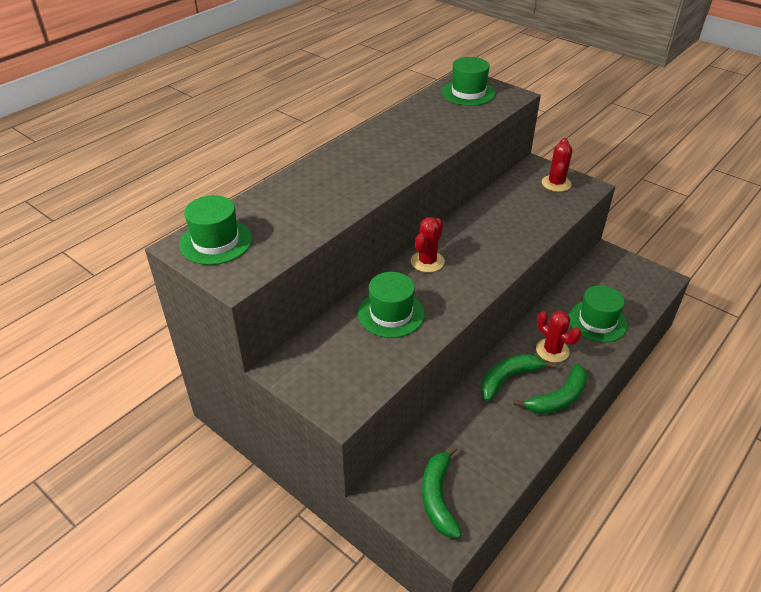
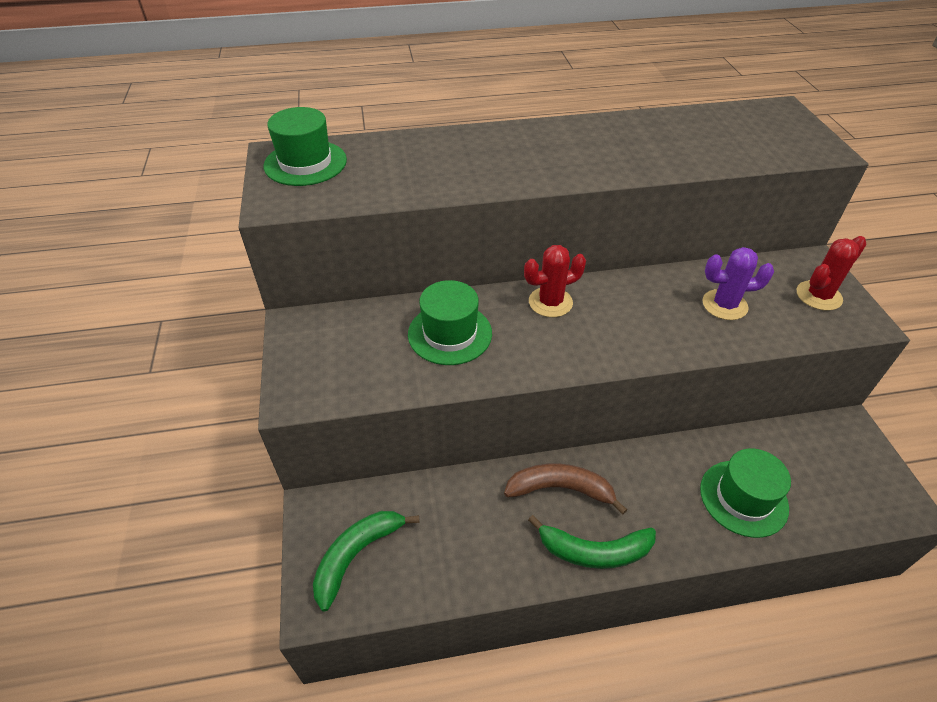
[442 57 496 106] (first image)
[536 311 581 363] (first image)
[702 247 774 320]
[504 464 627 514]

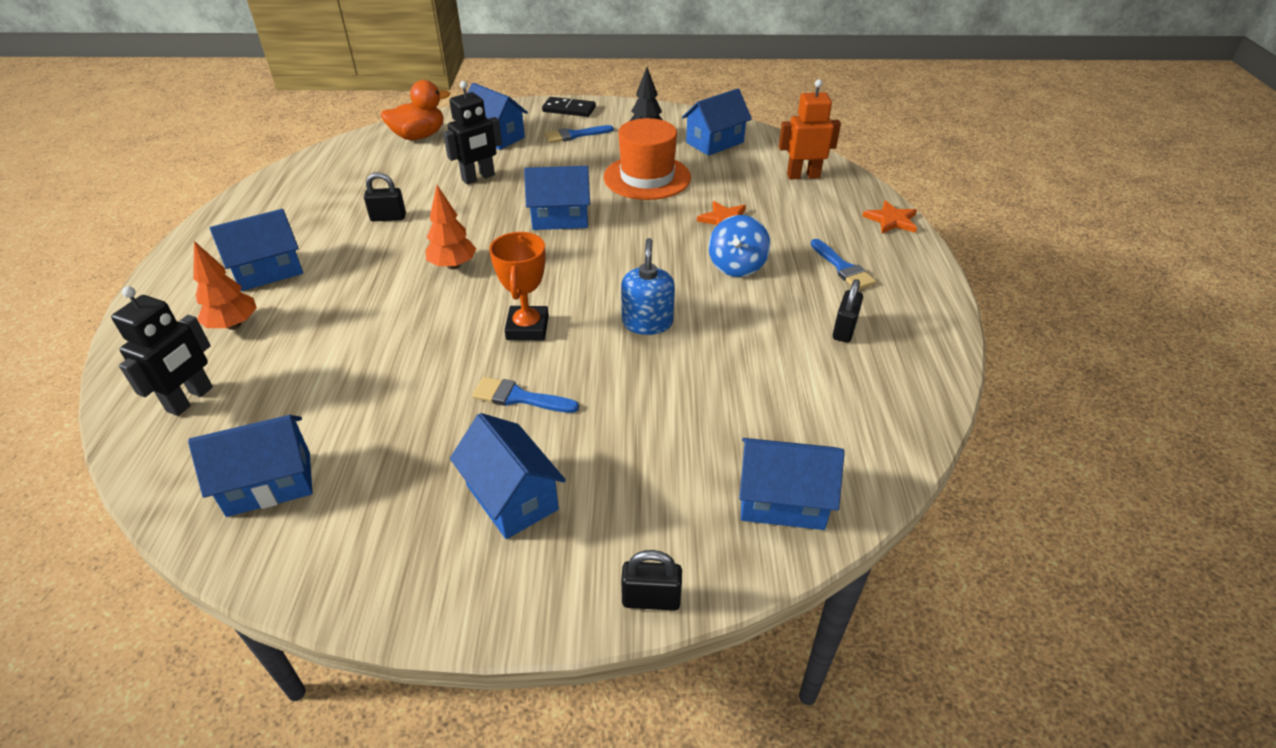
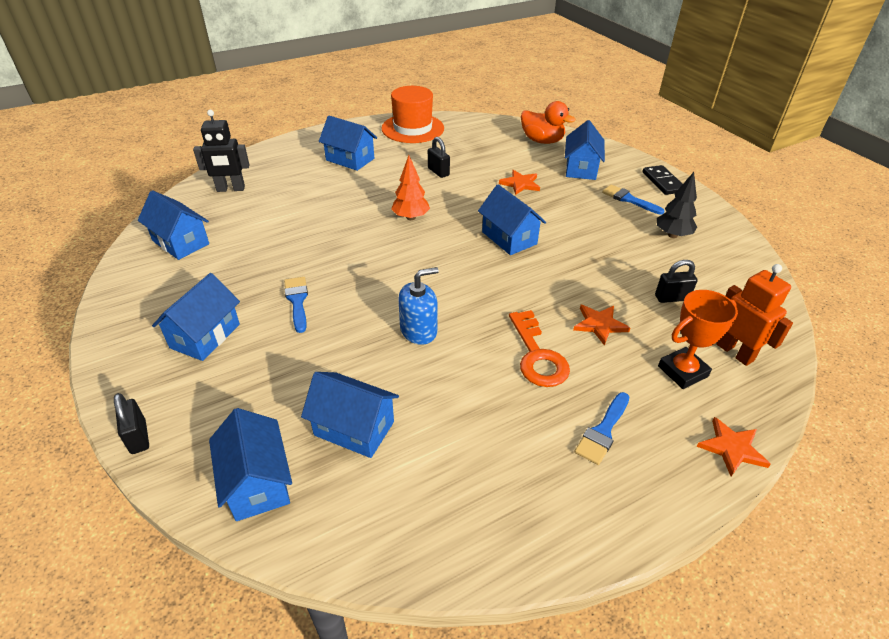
[193 241 257 330] (first image)
[658 290 738 389]
[381 86 444 143]
[301 372 399 458]
[655 260 697 303]
[499 170 540 195]
[509 310 570 387]

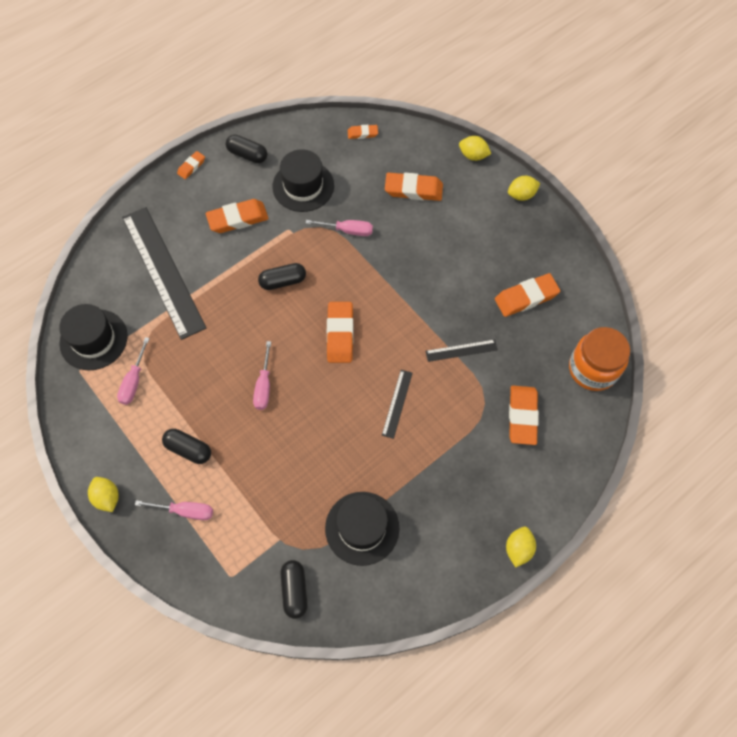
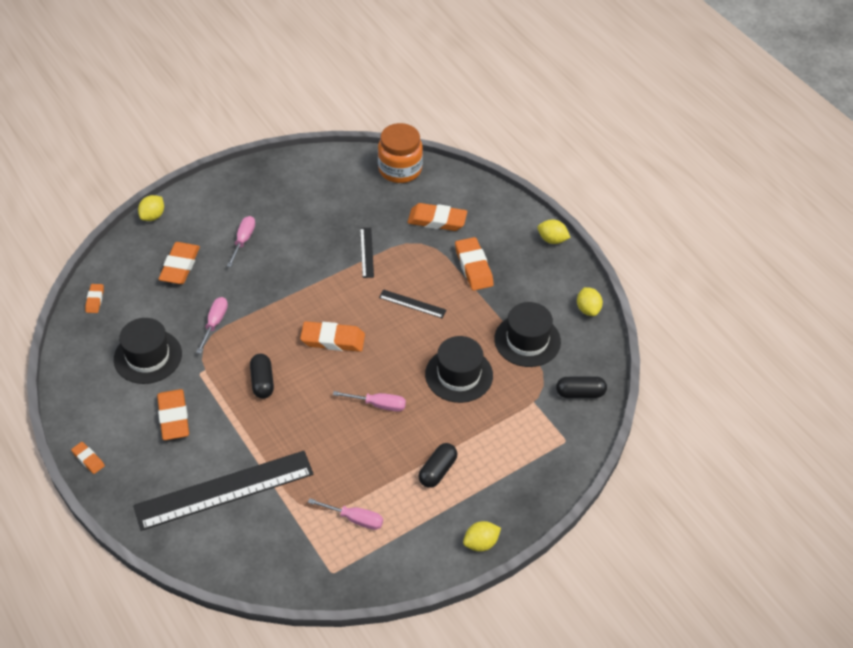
[226 134 267 163] (first image)
[425 336 493 403]
[227 216 255 267]
[455 237 494 291]
[577 287 603 316]

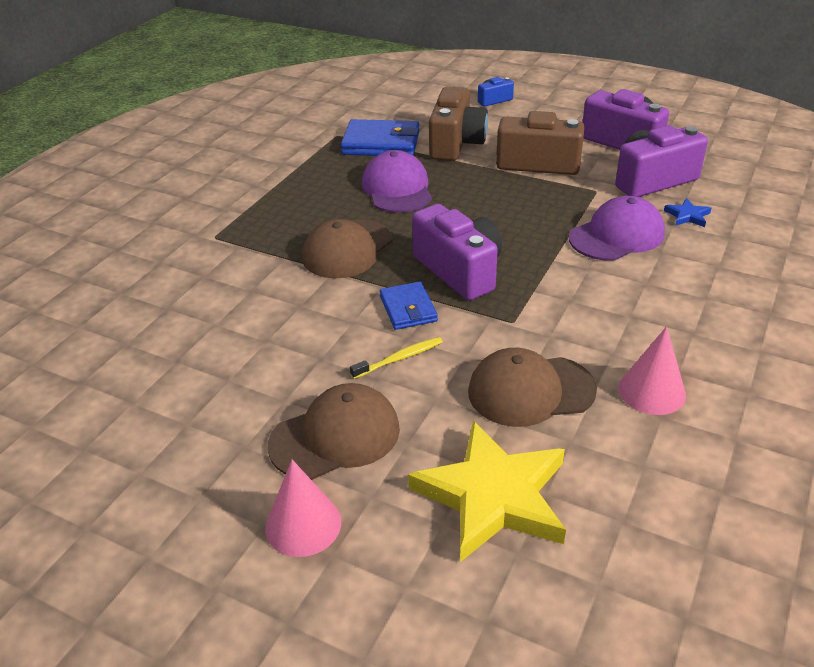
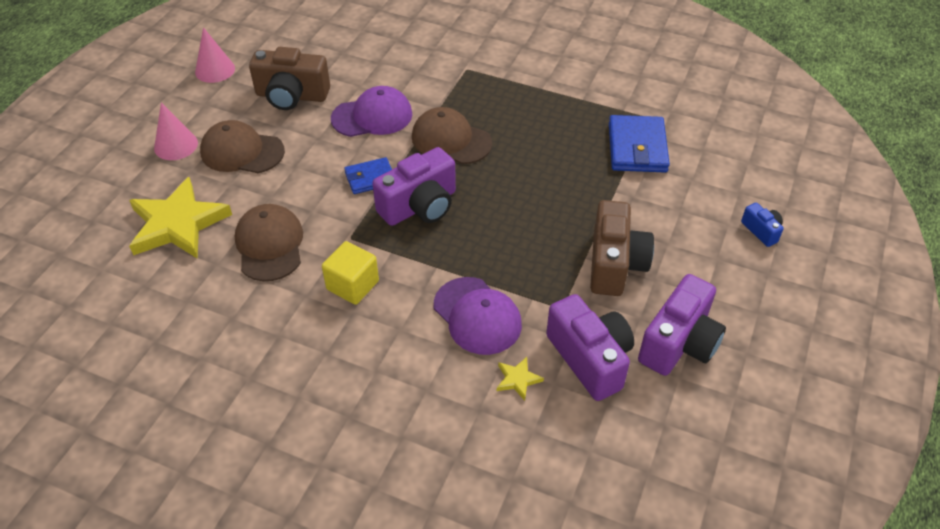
[350 337 443 379] (first image)
[322 241 379 305]
[331 86 412 137]
[249 47 330 110]
[195 27 235 83]
[497 357 544 401]
[200 120 285 173]

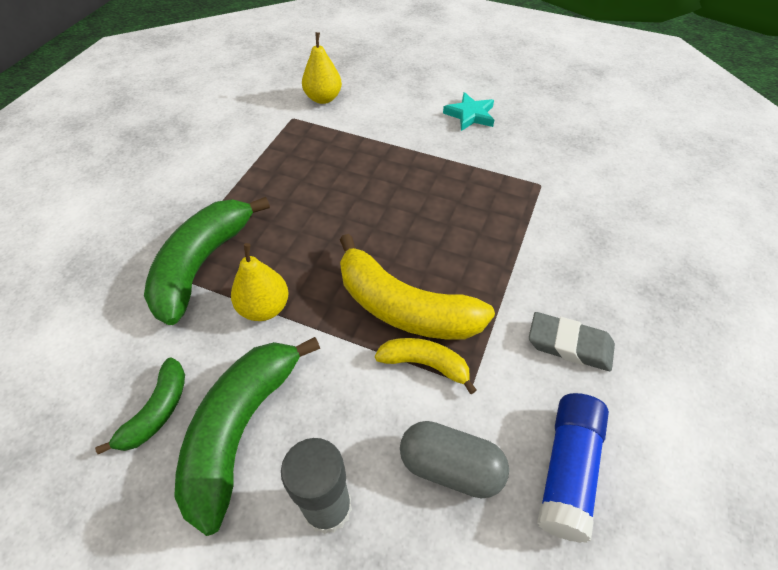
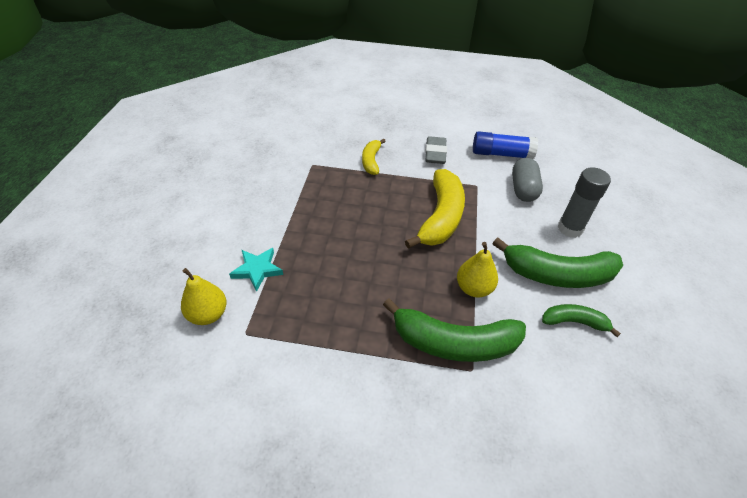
[362 139 386 175]
[229 248 283 292]

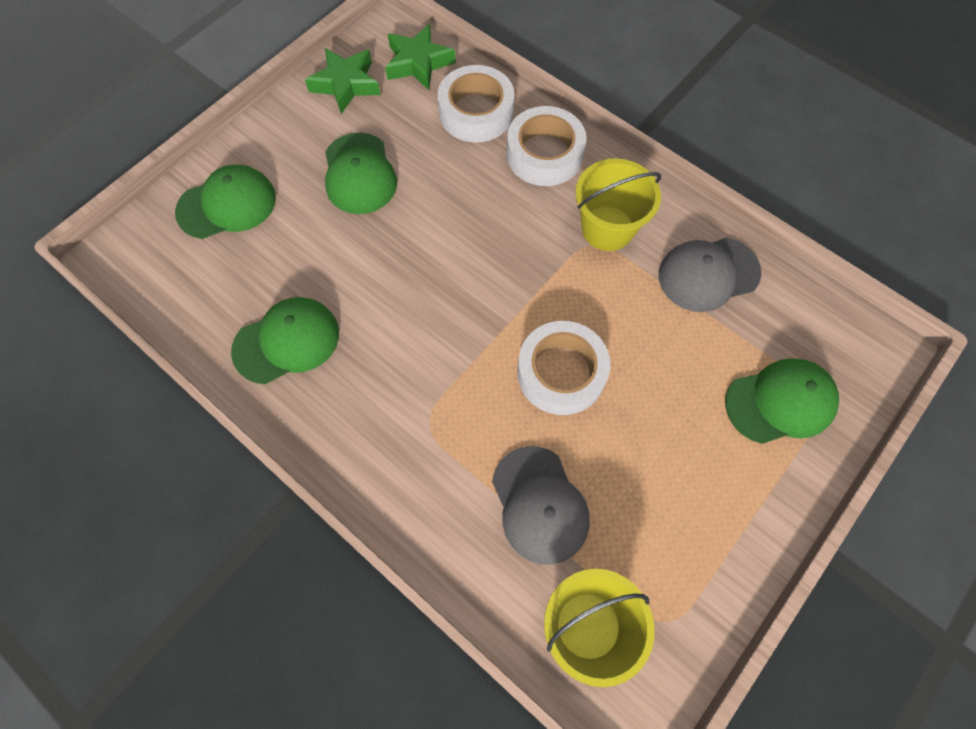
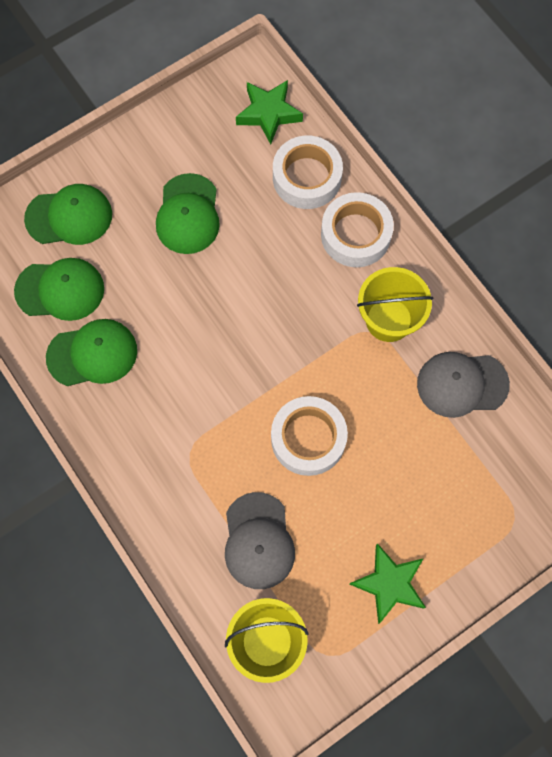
[349 543 426 624]
[14 258 104 321]

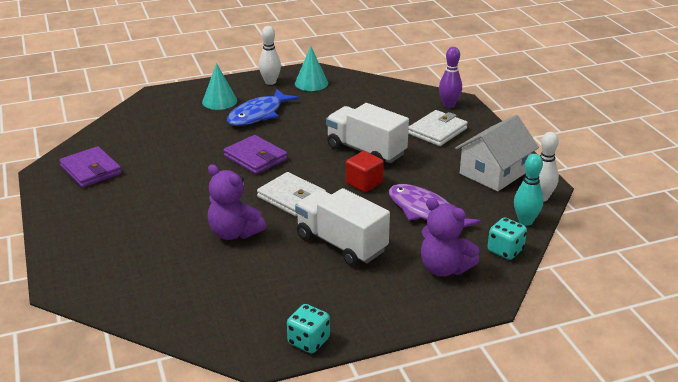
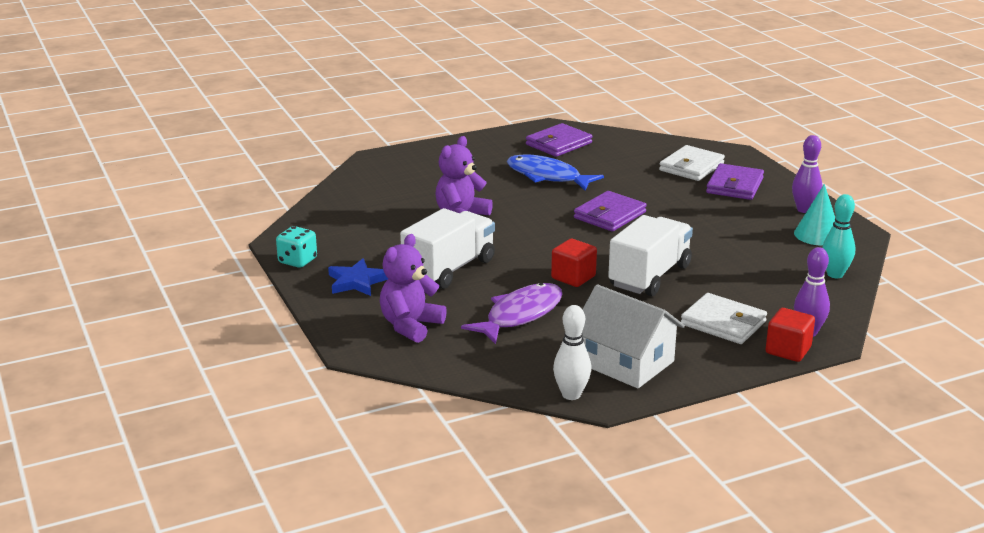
[488 218 527 260] (first image)
[328 258 388 296]
[765 308 815 362]
[507 154 604 191]
[659 145 725 181]
[822 194 856 278]
[706 163 764 200]
[792 135 822 213]

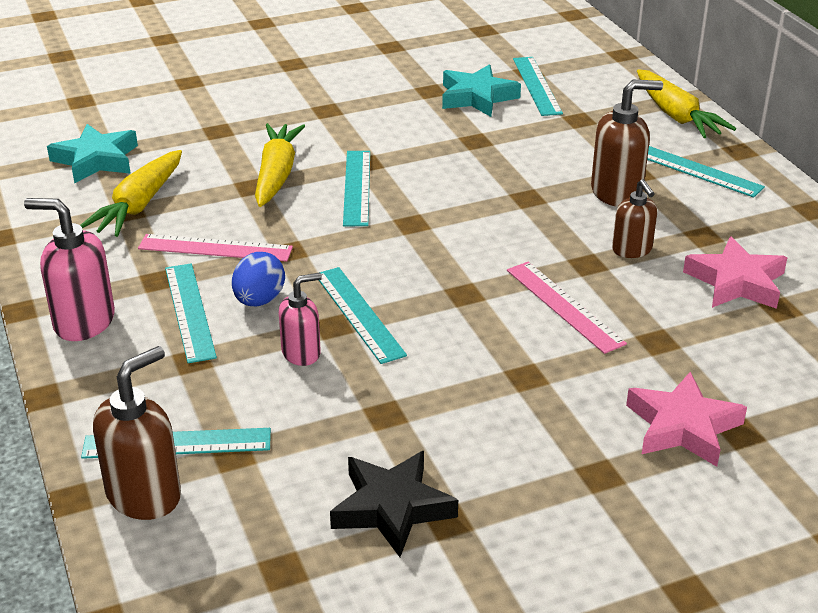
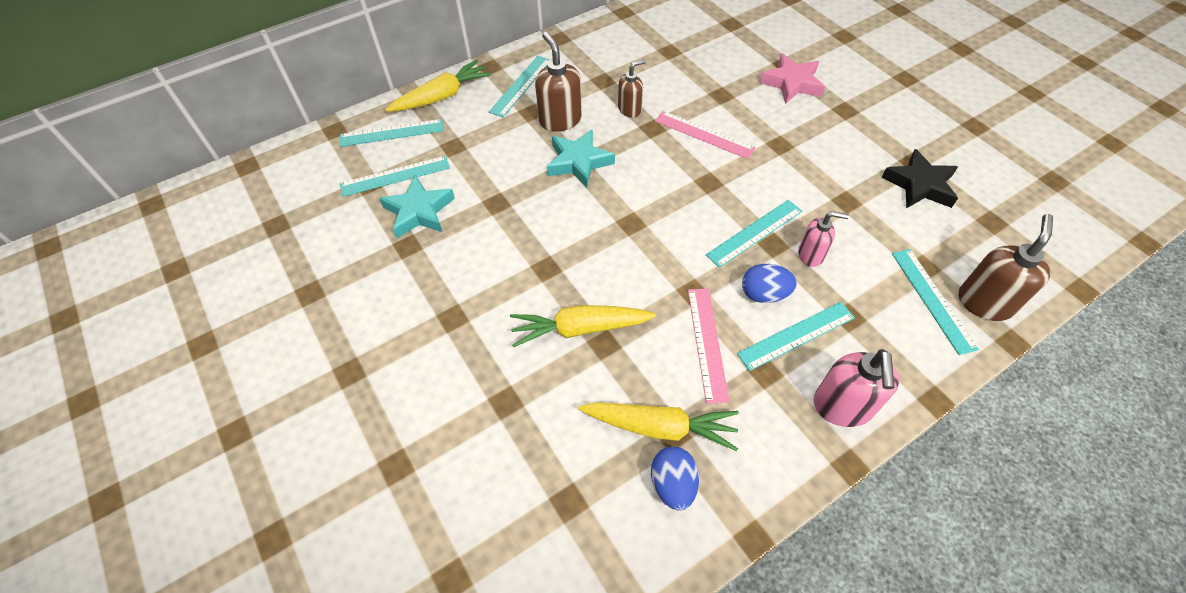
[683 236 787 309] (first image)
[651 447 699 511]
[547 129 615 187]
[340 119 444 147]
[959 214 1053 321]
[798 211 849 267]
[655 111 755 159]

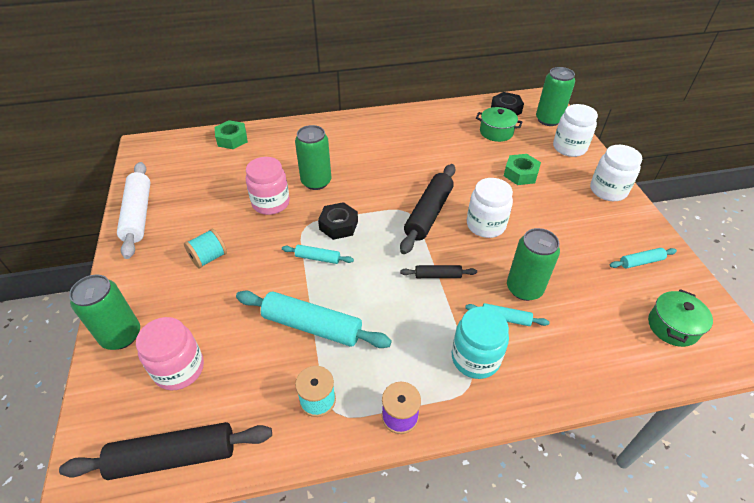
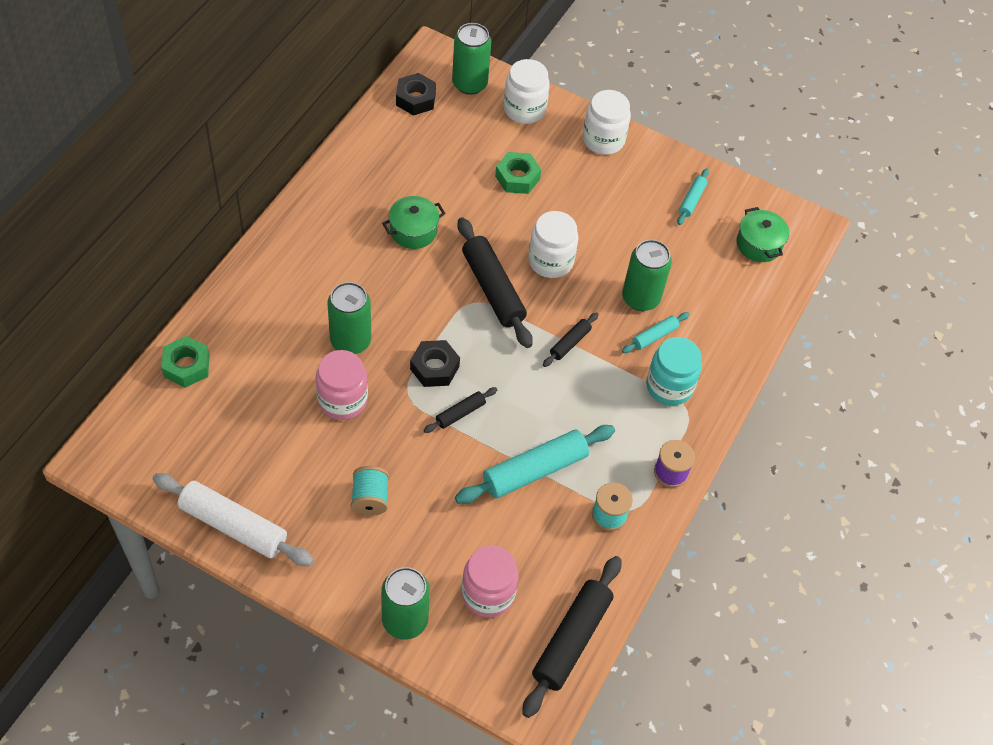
[382 196 445 249]
[424 387 497 433]

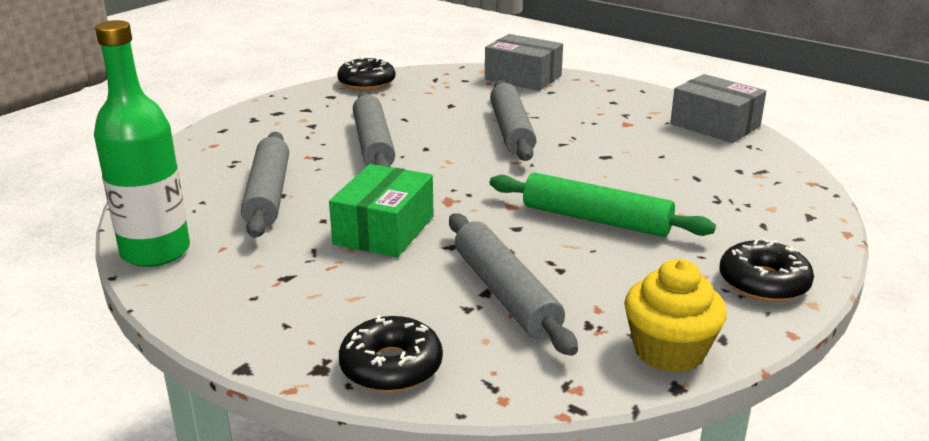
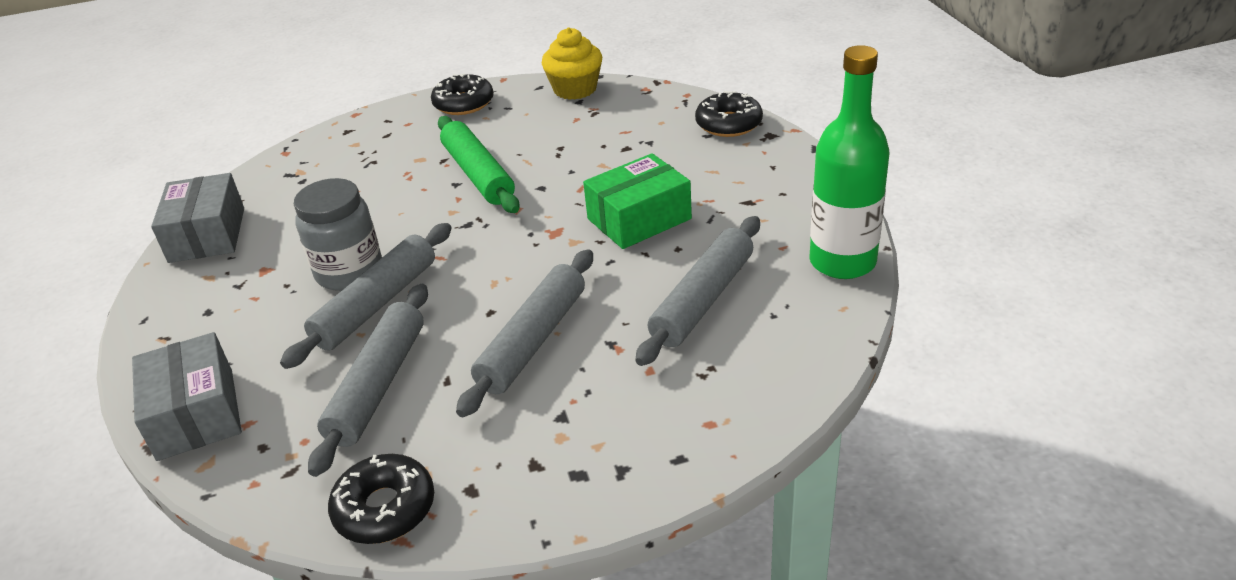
[294 178 382 291]
[308 284 428 477]

